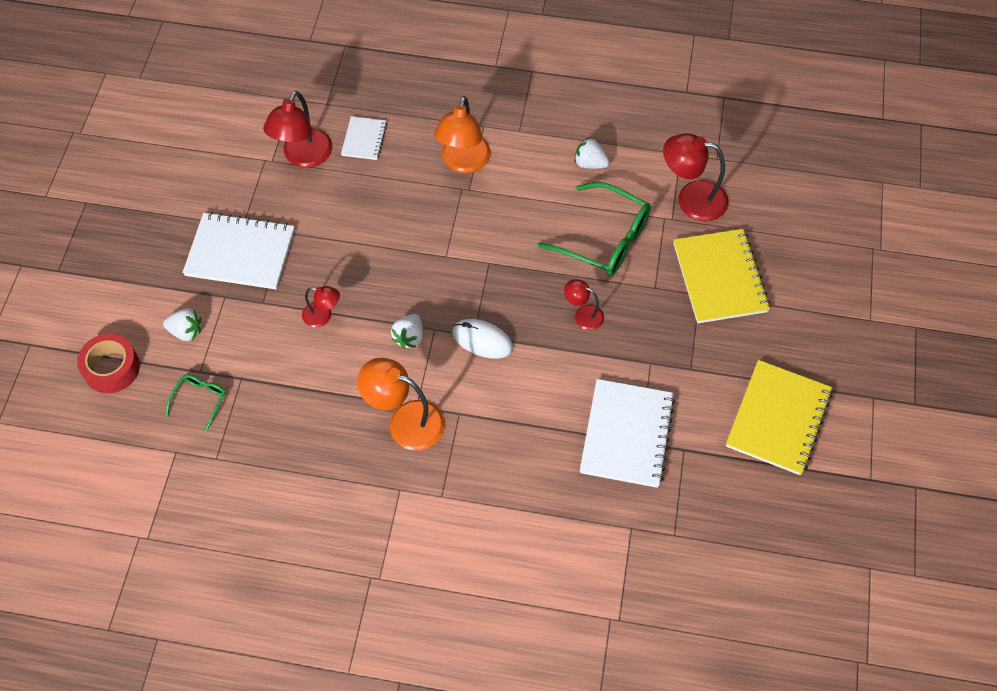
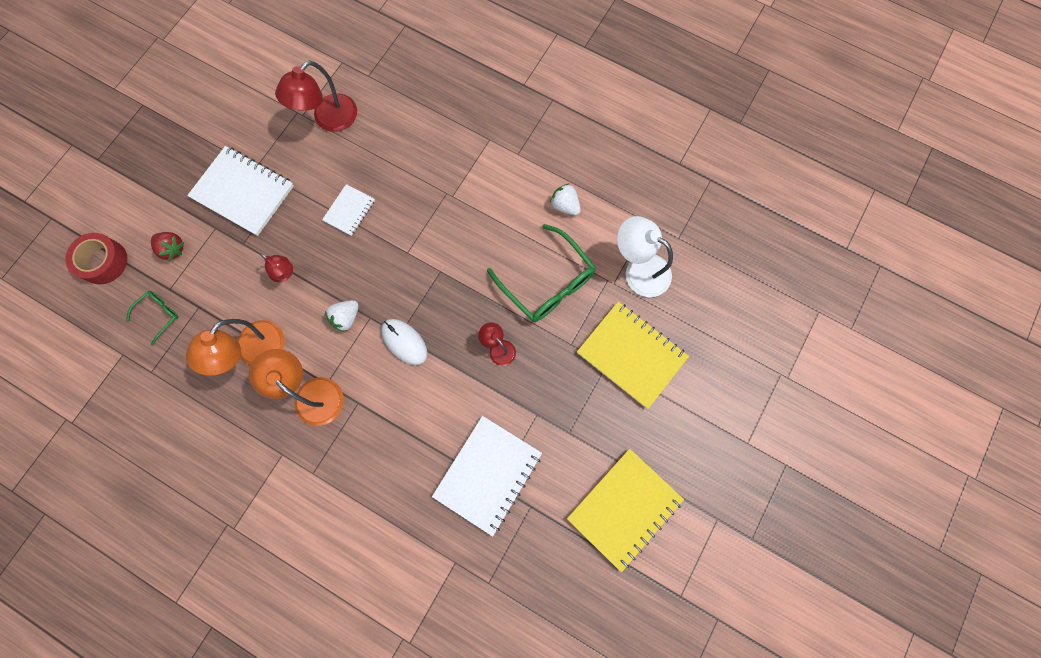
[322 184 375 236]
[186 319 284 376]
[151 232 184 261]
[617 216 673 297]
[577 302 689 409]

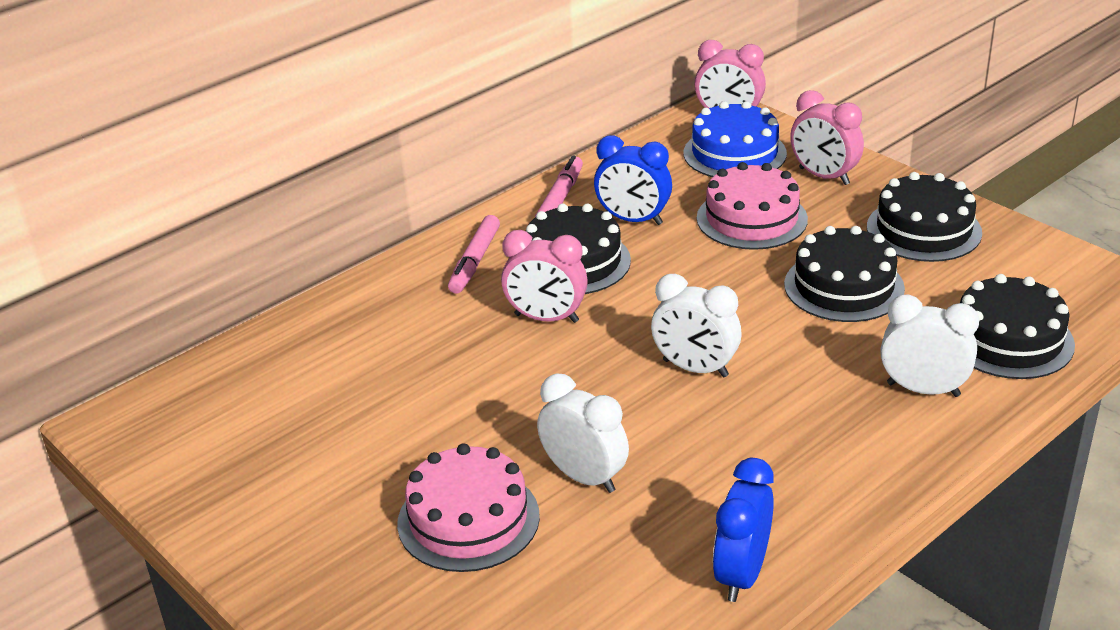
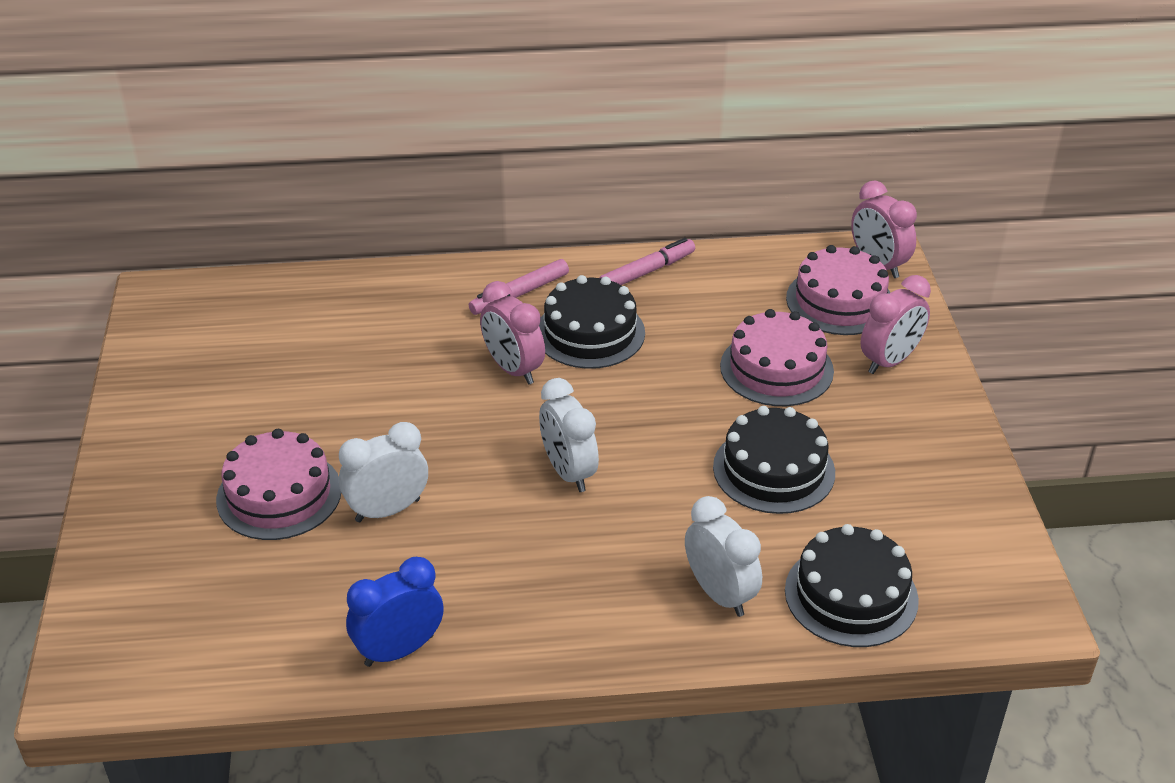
[594 135 672 225] (first image)
[867 172 982 262] (first image)
[786 245 890 335]
[339 422 428 522]
[860 275 931 374]

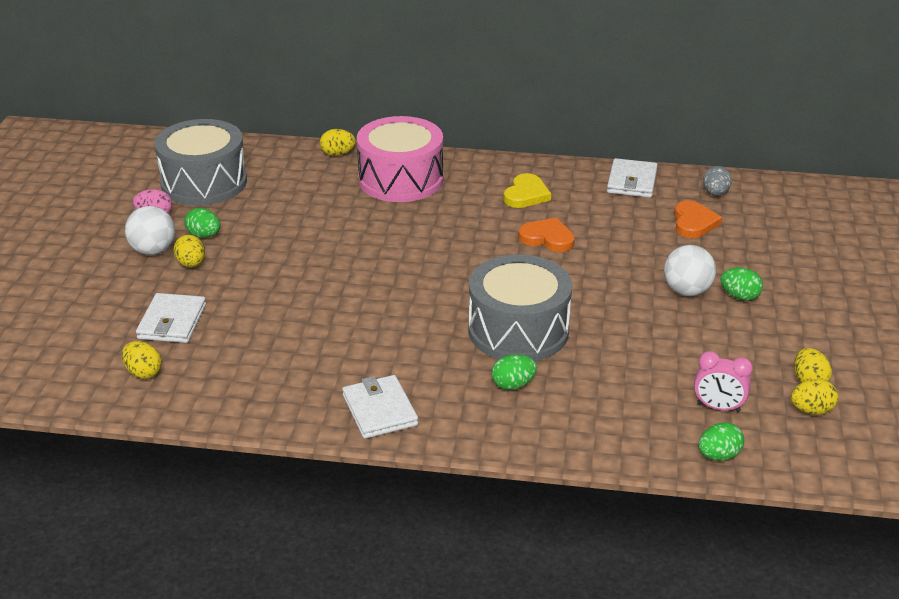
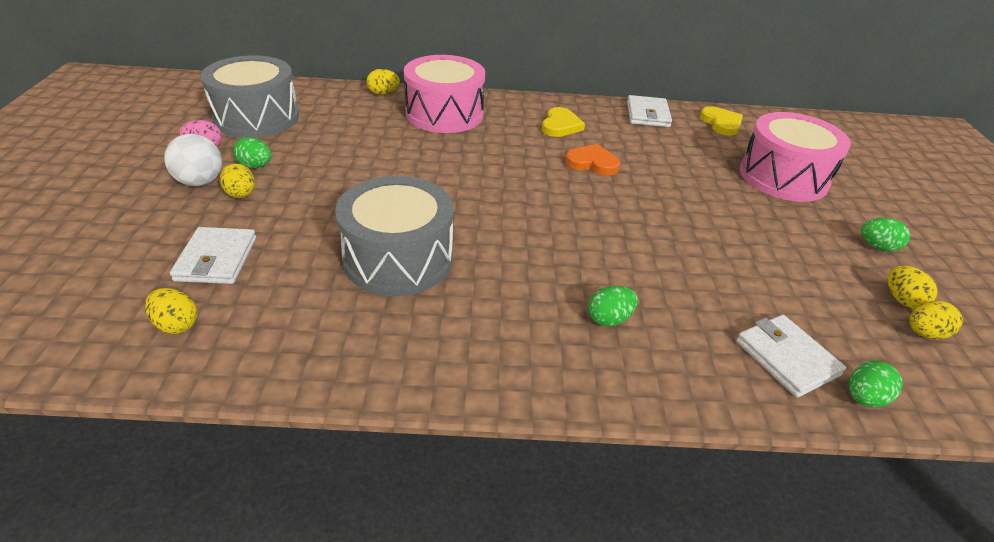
[664 245 716 296] (first image)
[674 200 722 238] (first image)
[694 351 753 412] (first image)
[740 112 851 202]
[736 315 846 398]
[335 176 453 296]
[861 218 910 252]
[700 106 743 136]

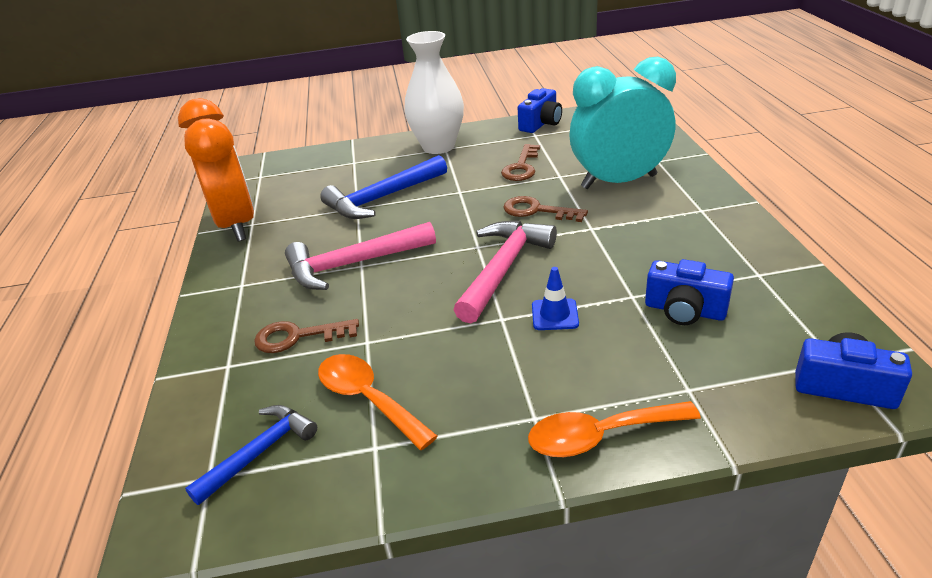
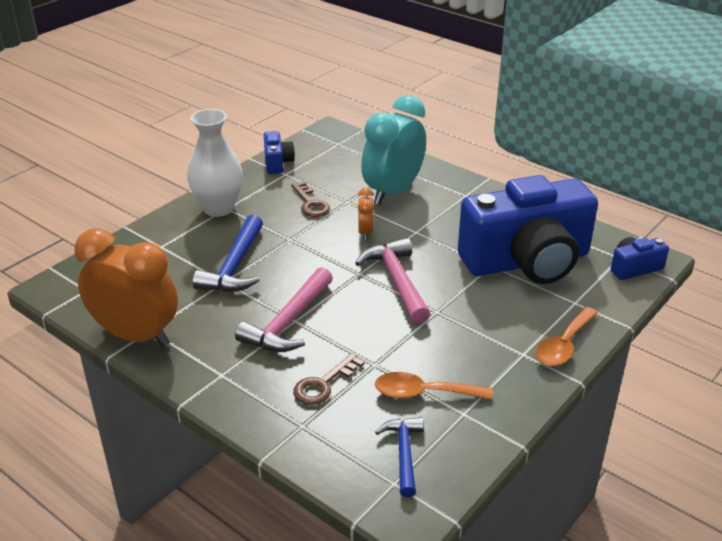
[532 267 579 330] (first image)
[358 188 374 240]
[458 175 598 284]

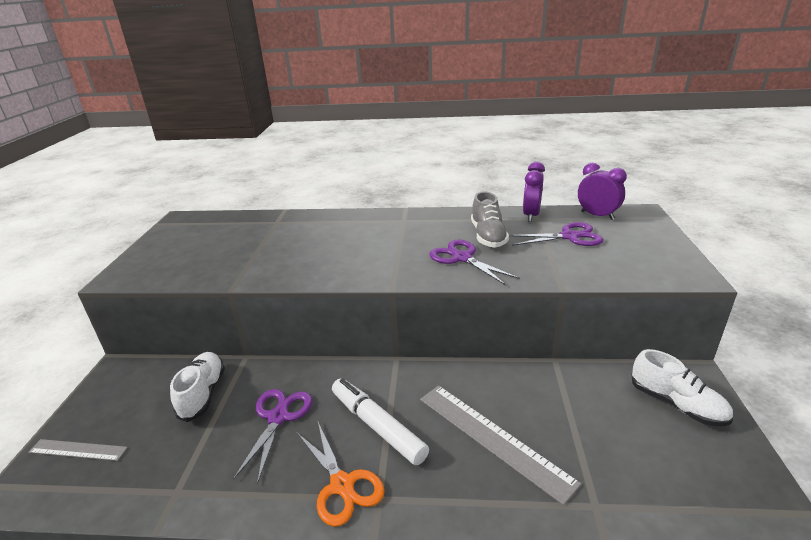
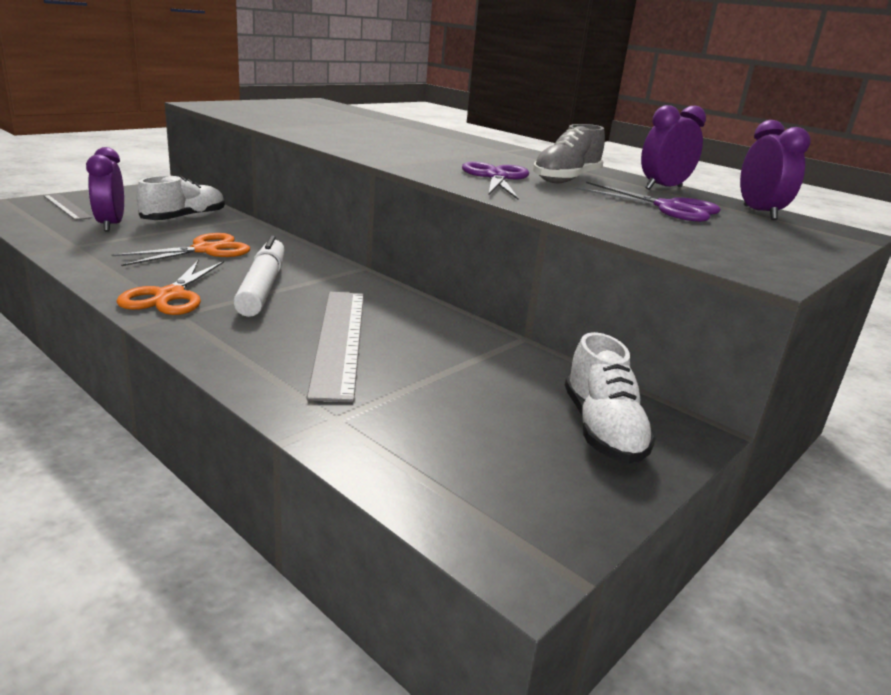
[86 147 124 232]
[112 233 250 266]

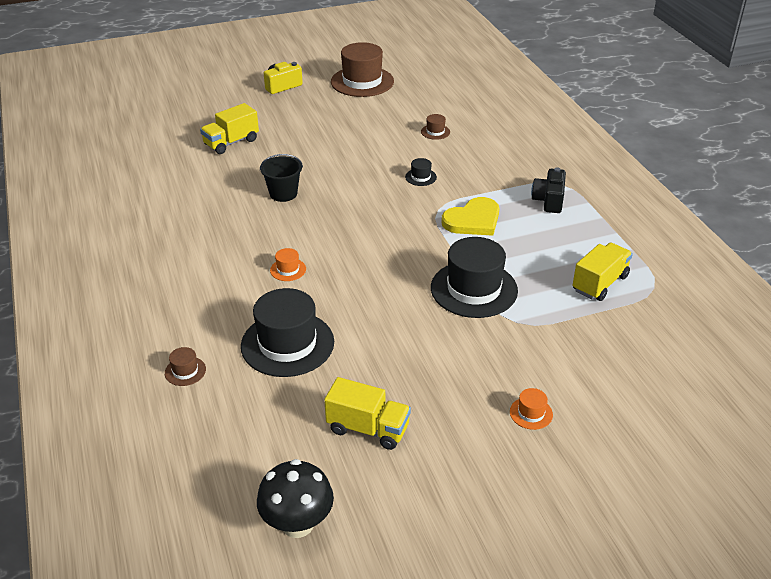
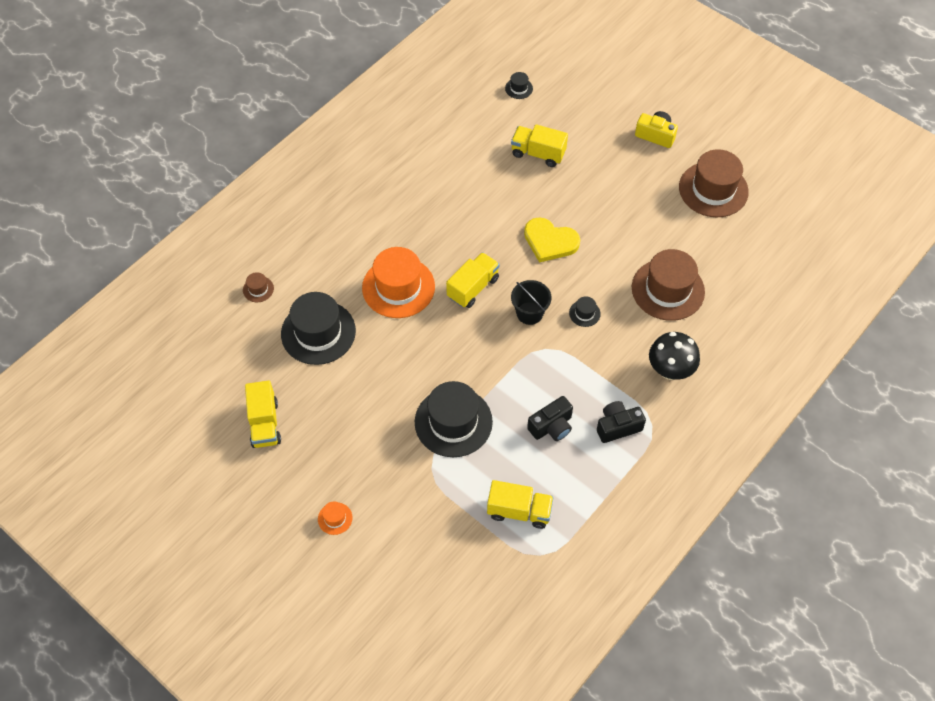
[446 252 500 308]
[505 72 533 99]
[527 396 573 441]
[649 332 700 380]
[511 280 552 325]
[524 217 580 263]
[362 247 435 318]
[632 249 705 321]

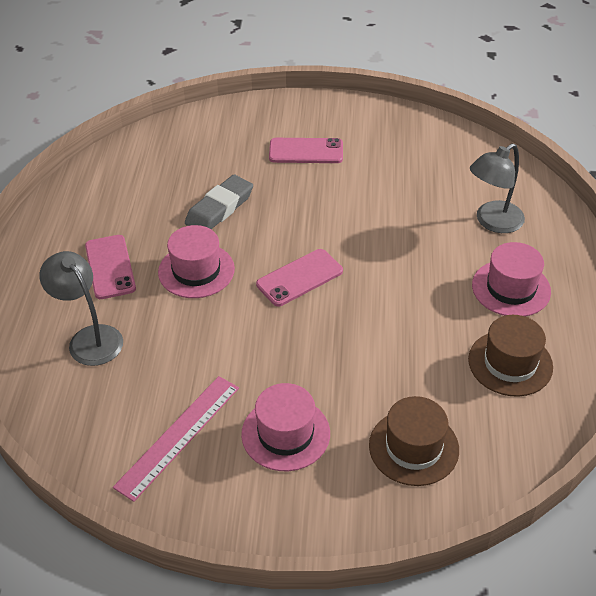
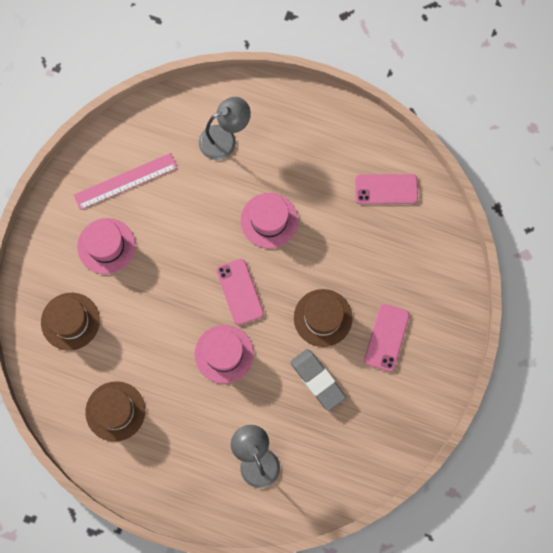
[294 289 353 347]
[355 174 418 204]
[290 349 346 411]
[195 325 254 384]
[74 153 178 210]

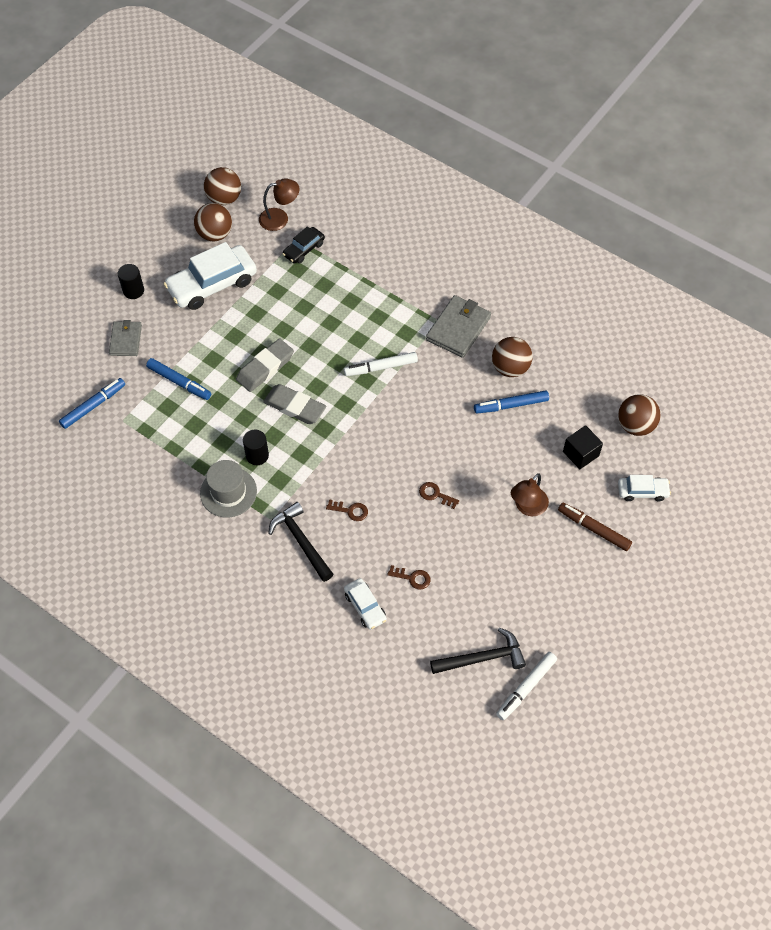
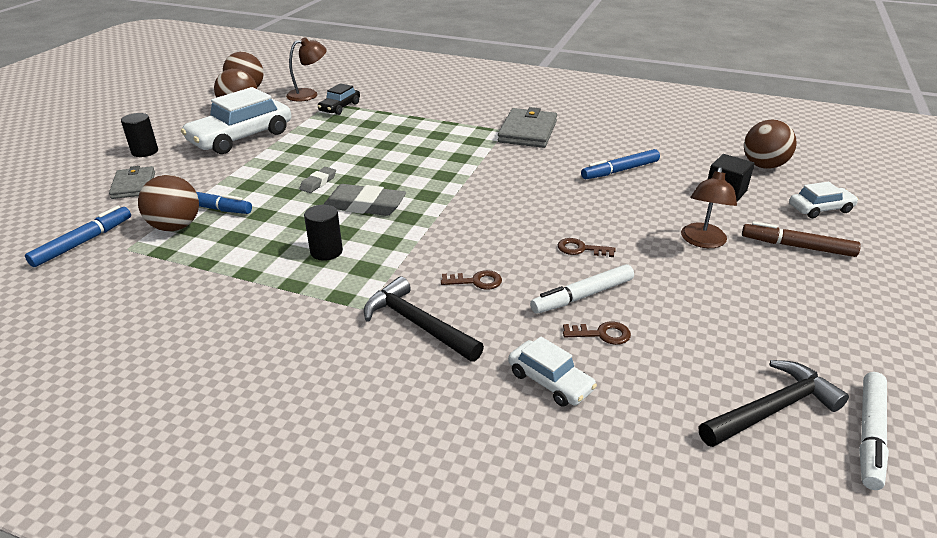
[200 460 257 517] (first image)
[530 264 634 314]
[138 175 199 231]
[299 167 336 193]

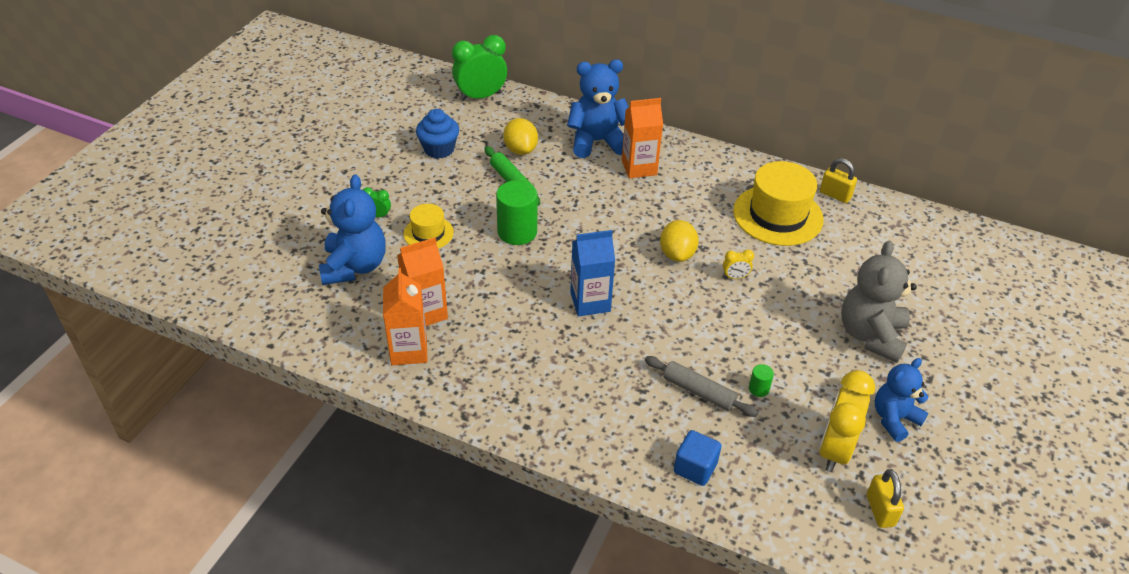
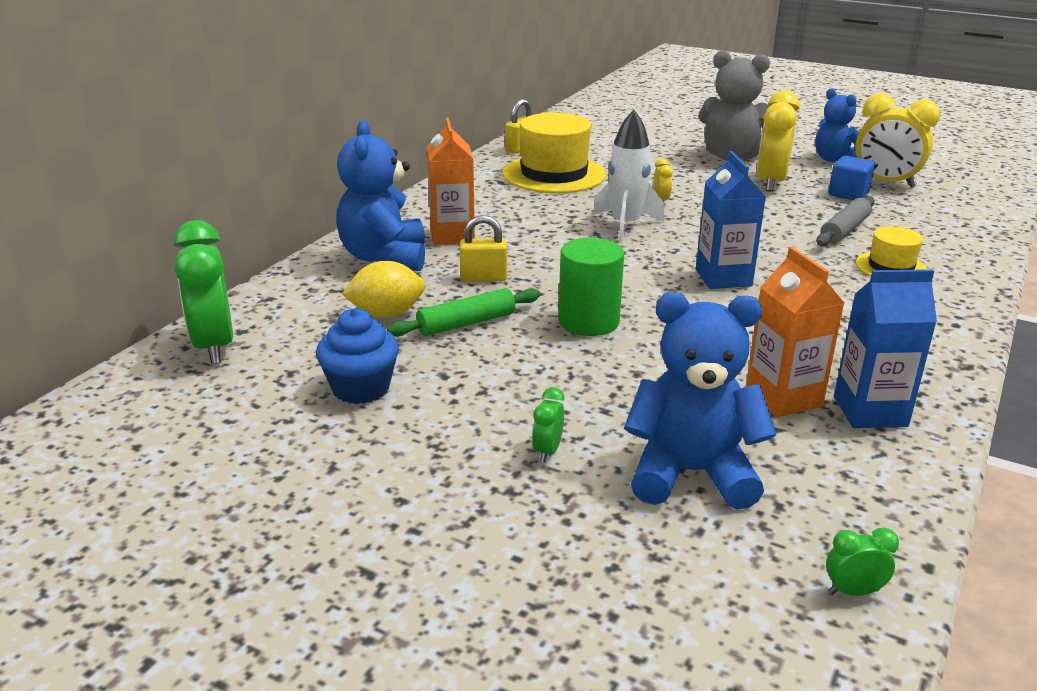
[749 364 774 397] (first image)
[757 90 800 192]
[826 527 899 596]
[856 226 927 276]
[829 156 875 200]
[460 215 507 282]
[593 110 665 243]
[834 269 937 428]

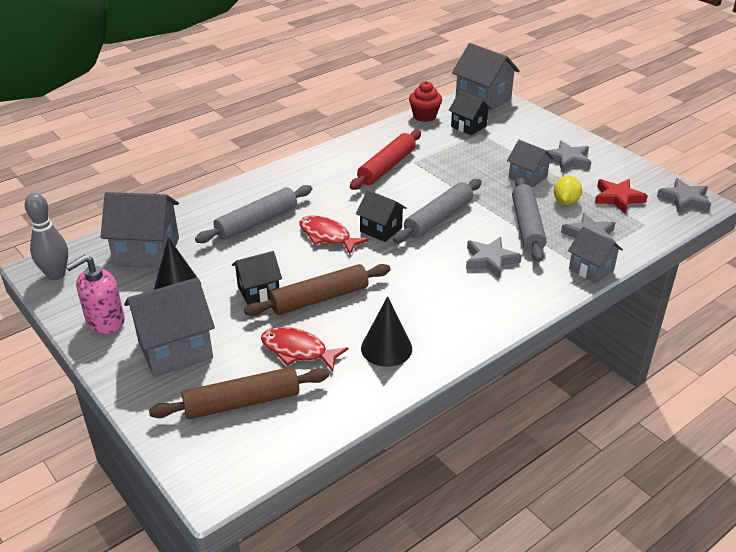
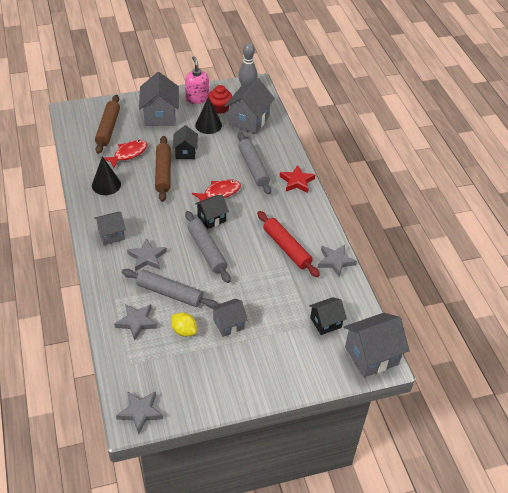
[208 85 232 114]
[318 245 357 278]
[94 212 126 245]
[280 165 315 193]

